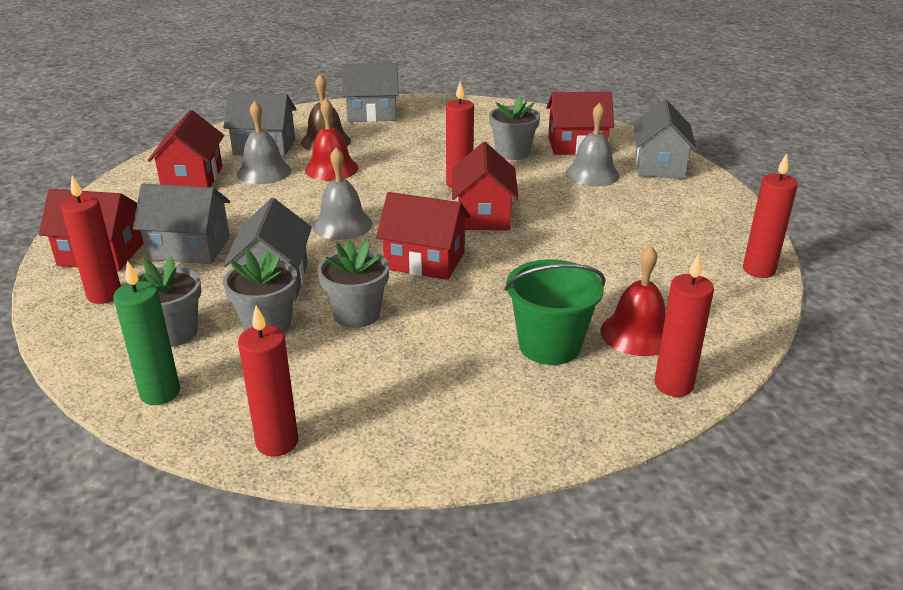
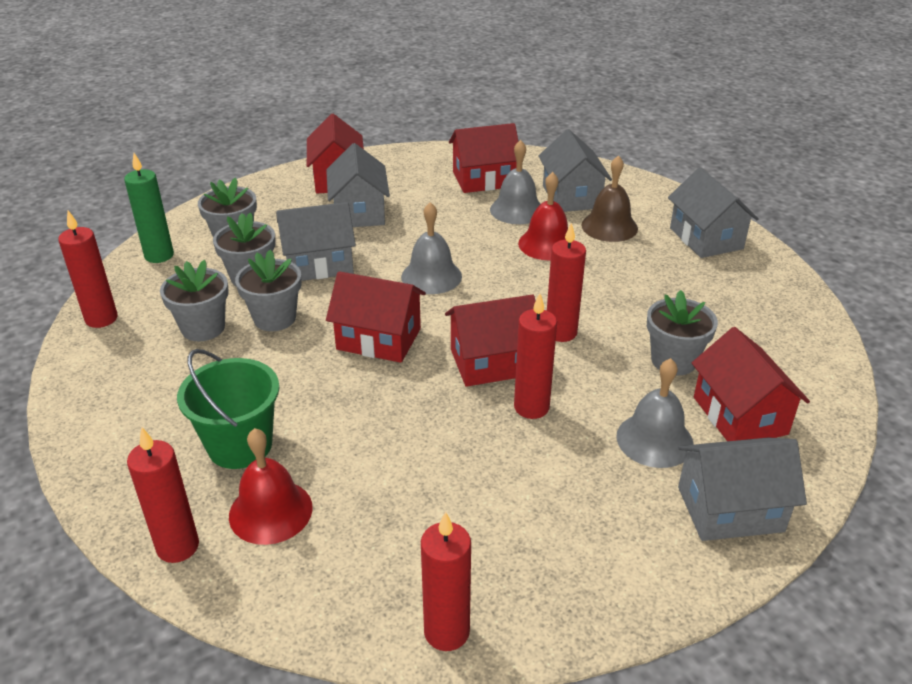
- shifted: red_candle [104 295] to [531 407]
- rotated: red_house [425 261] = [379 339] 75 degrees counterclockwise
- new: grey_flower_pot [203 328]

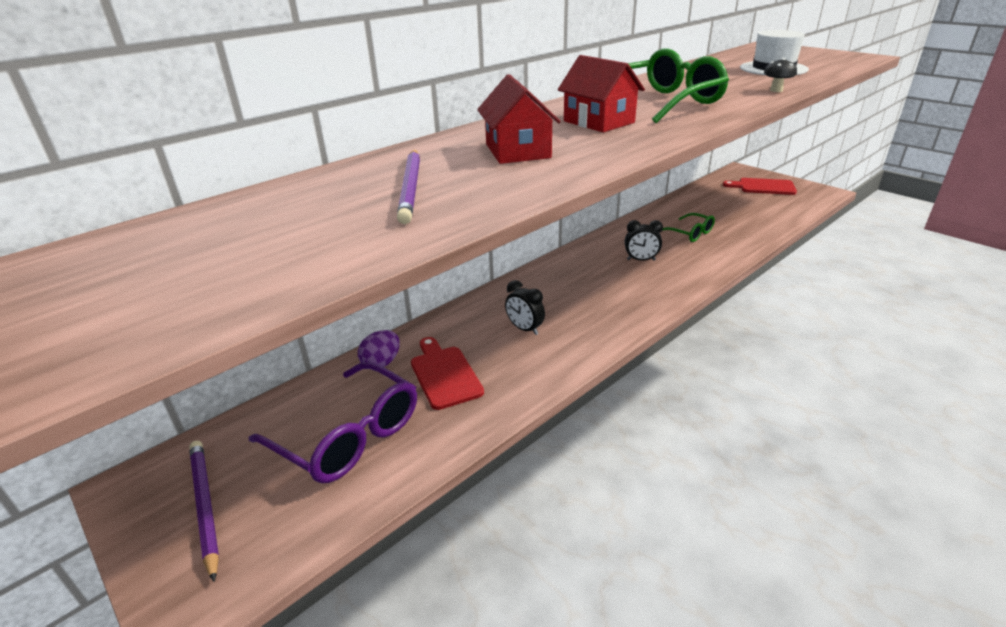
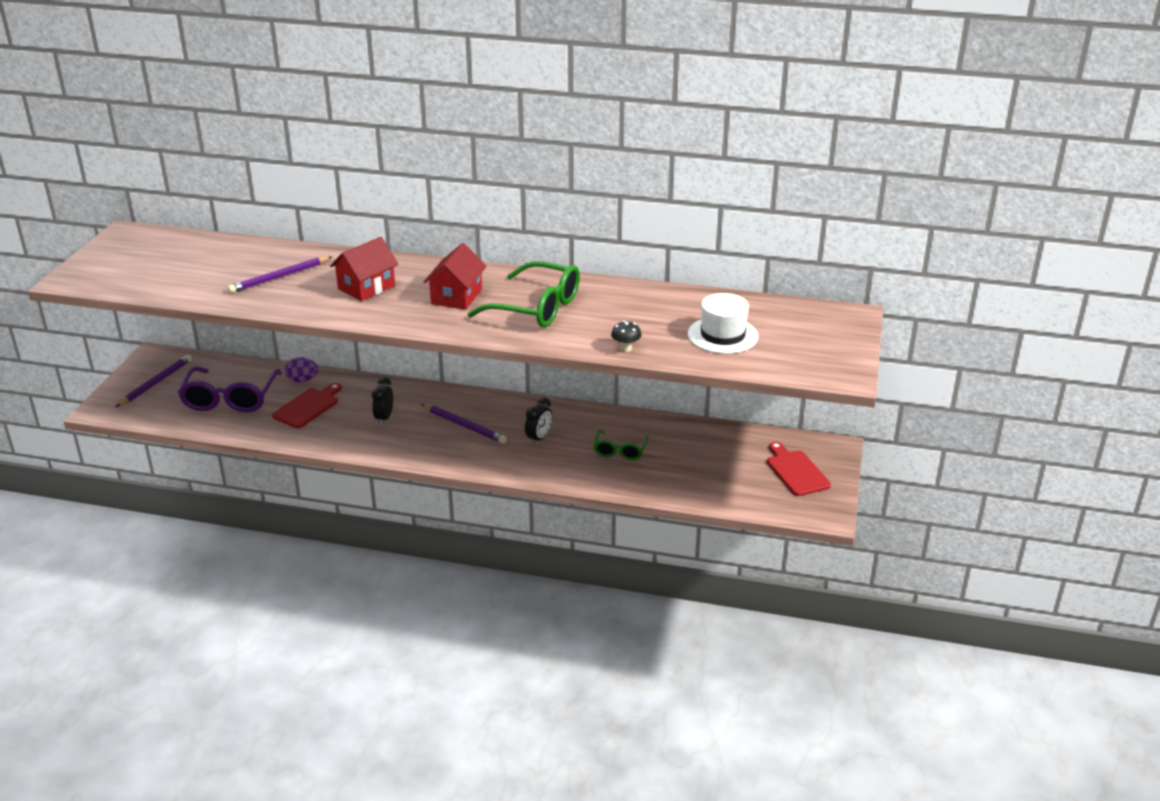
- rotated: black_clock [641 260] = [539 438] 120 degrees counterclockwise
- new: purple_pencil [464 426]

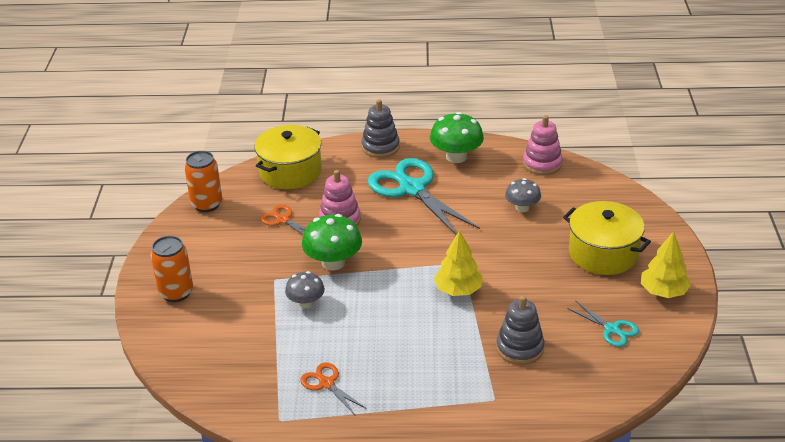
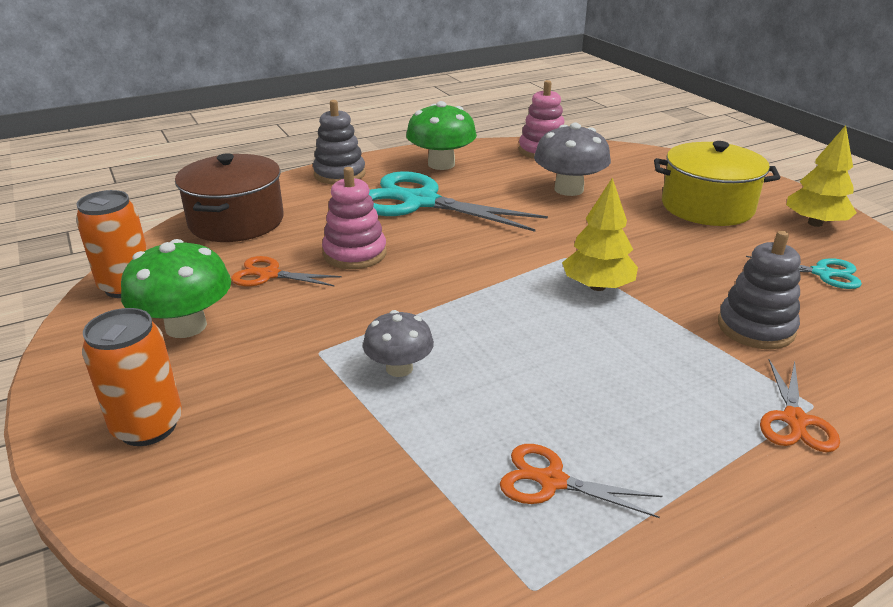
- repainted: yellow_pot [290 171] to brown_pot [236 221]
- scaled: grey_mushroom [522 207] = [569 189] x1.59
- shifted: green_mushroom [333 262] to [186 326]
- new: orange_scissors [795 420]

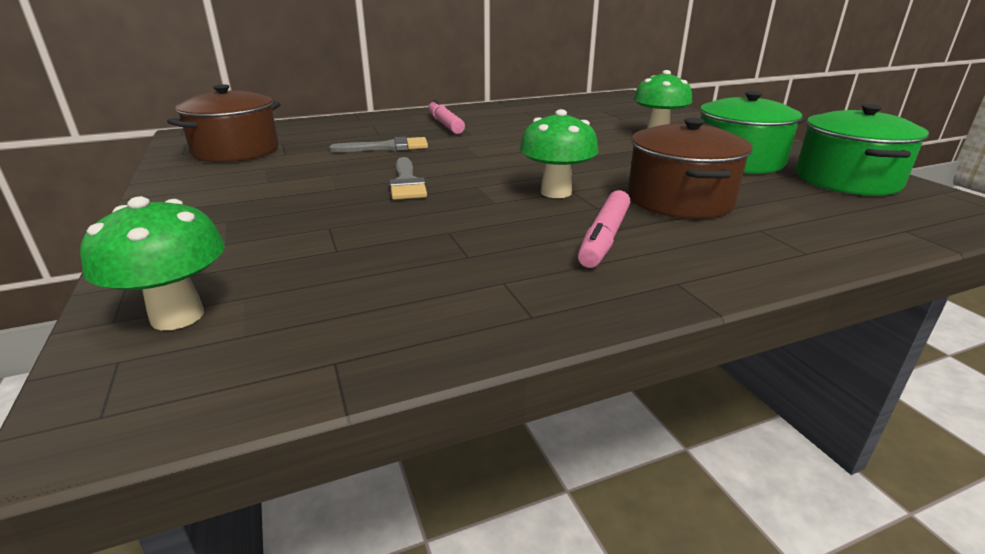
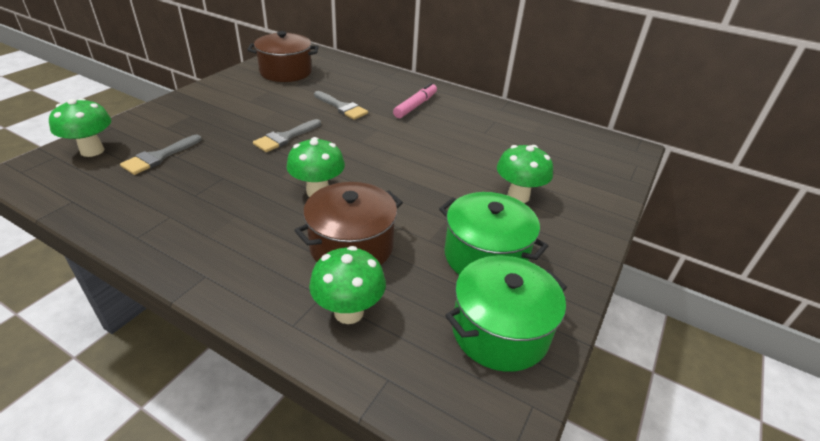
- gone: pink_marker [604 237]
- new: grey_brush [159 157]
- new: green_mushroom [349 312]

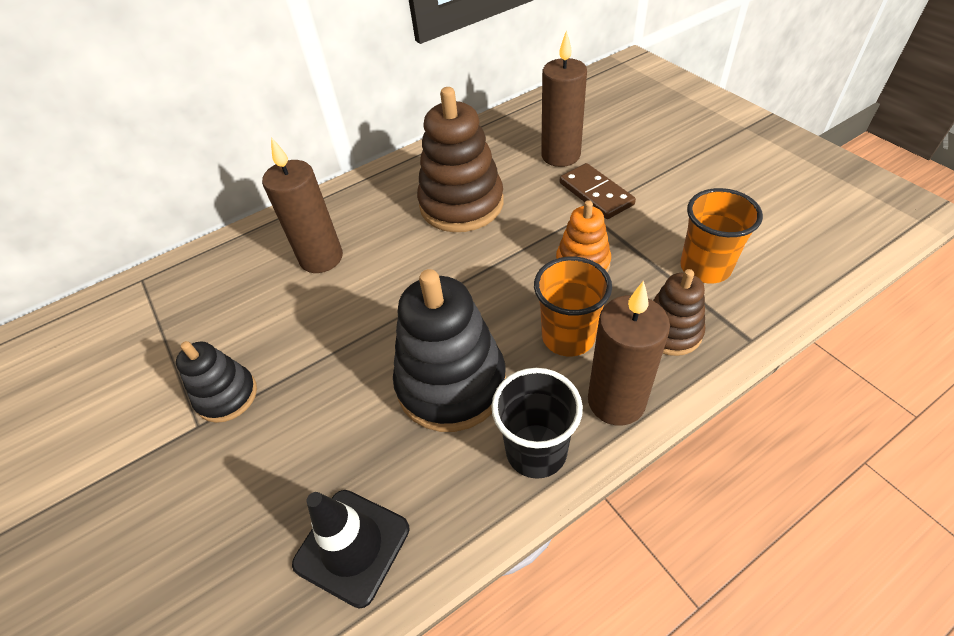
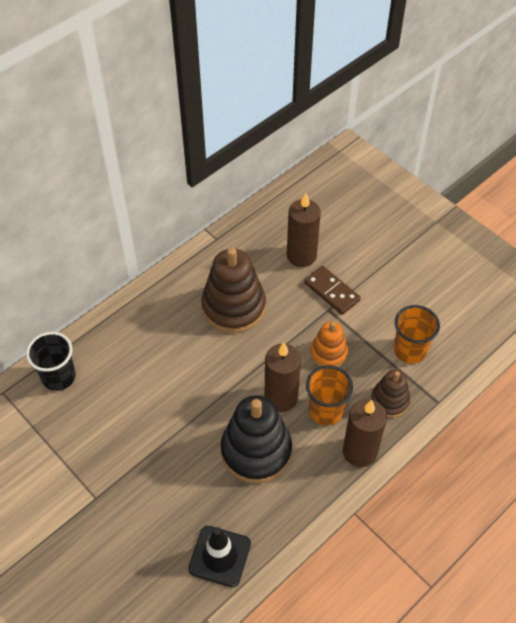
- shifted: brown_candle [321 258] to [281 398]
- gone: black_stacking_toy [227 396]
- shifted: black_cup [536 451] to [59 377]

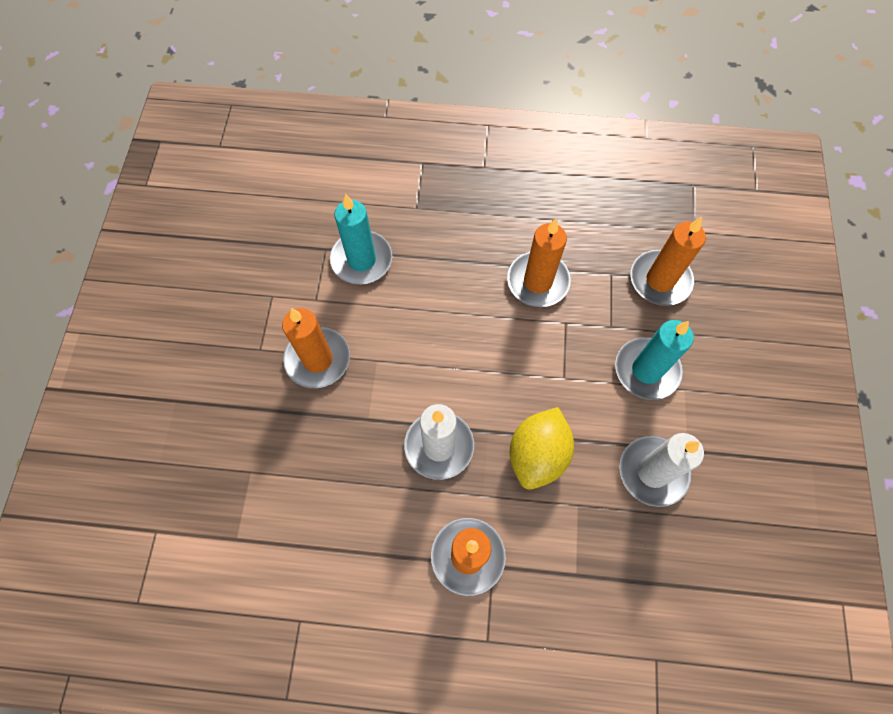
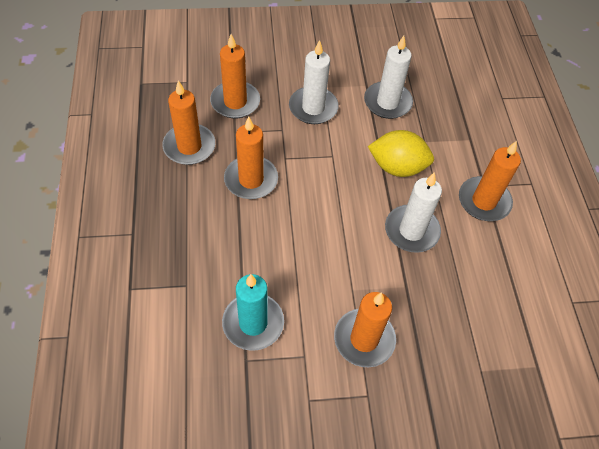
- repainted: turquoise_candle [646 370] to white_candle [313 108]
- new: orange_candle [189 146]

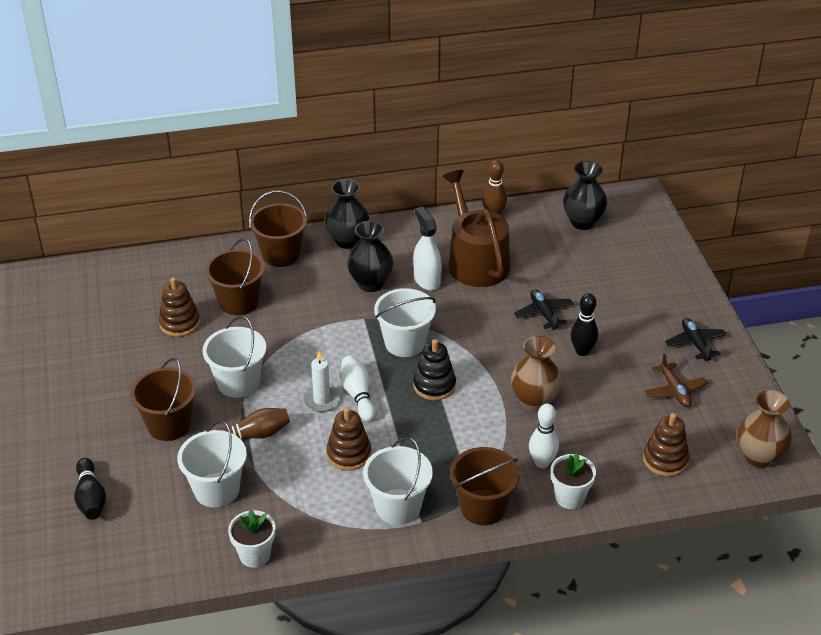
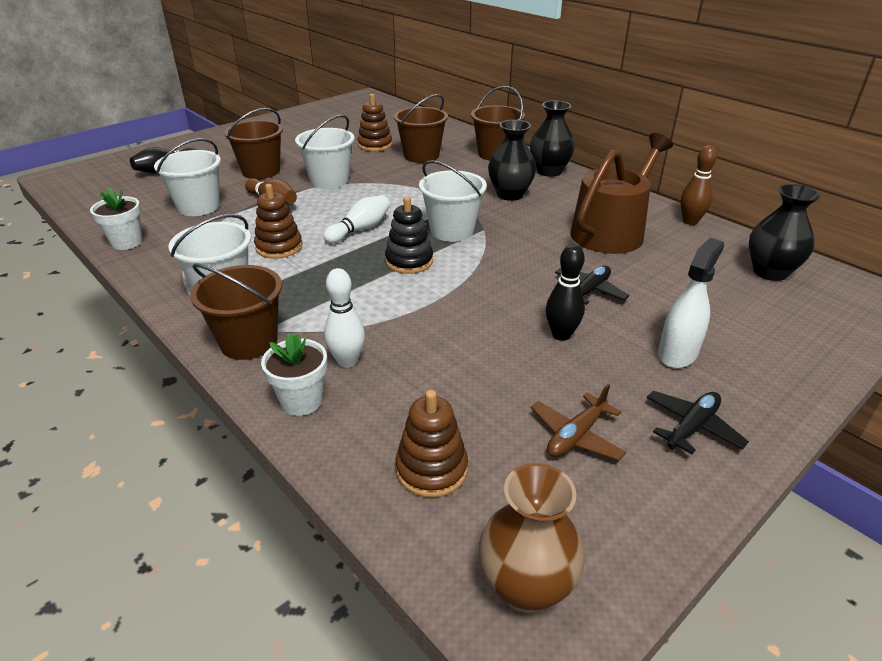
- shifted: white_spray_bottle [427 280] to [677 353]
- gone: brown_vase [534 401]
- gone: white_candle [322 400]

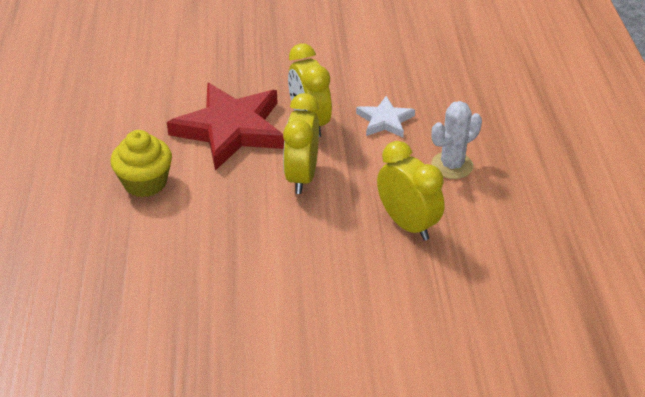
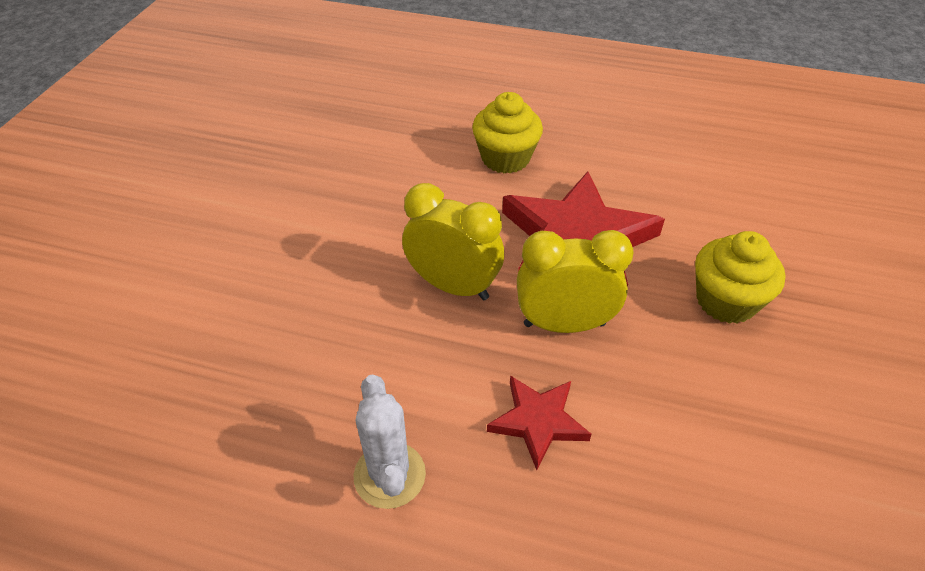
- repainted: white_star [385 120] to red_star [538 421]
- gone: yellow_clock [407 224]
- new: yellow_cupcake [726 301]

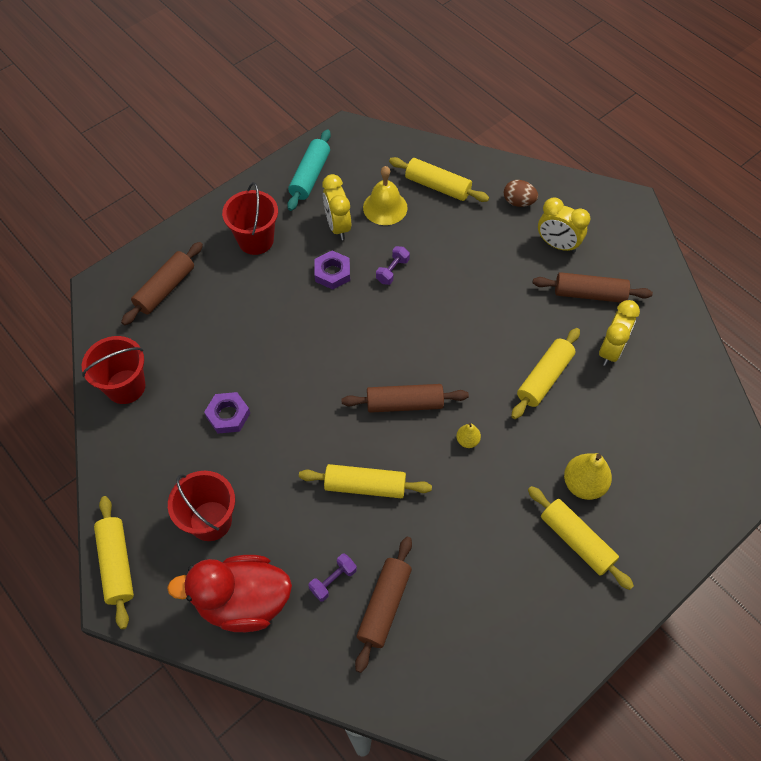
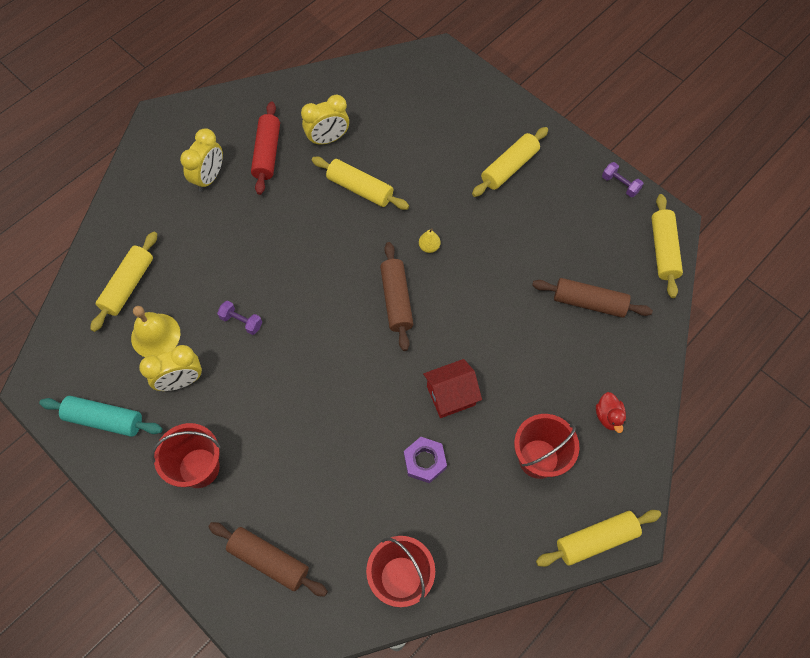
- gone: brown_egg [518 202]
- gone: purple_nut [332 273]
- repainted: brown_rolling_pin [589 294] to red_rolling_pin [267 153]
- rotated: yellow_clock [610 350] = [328 139] 135 degrees clockwise
- gone: yellow_pear [583 484]
- shifted: yellow_rolling_pin [365 486] to [663 250]
- shifted: purple_dumbbell [333 580] to [620 184]
- scaled: red_duck [243 601] = [608 416] x0.43
- new: red_house [451 395]

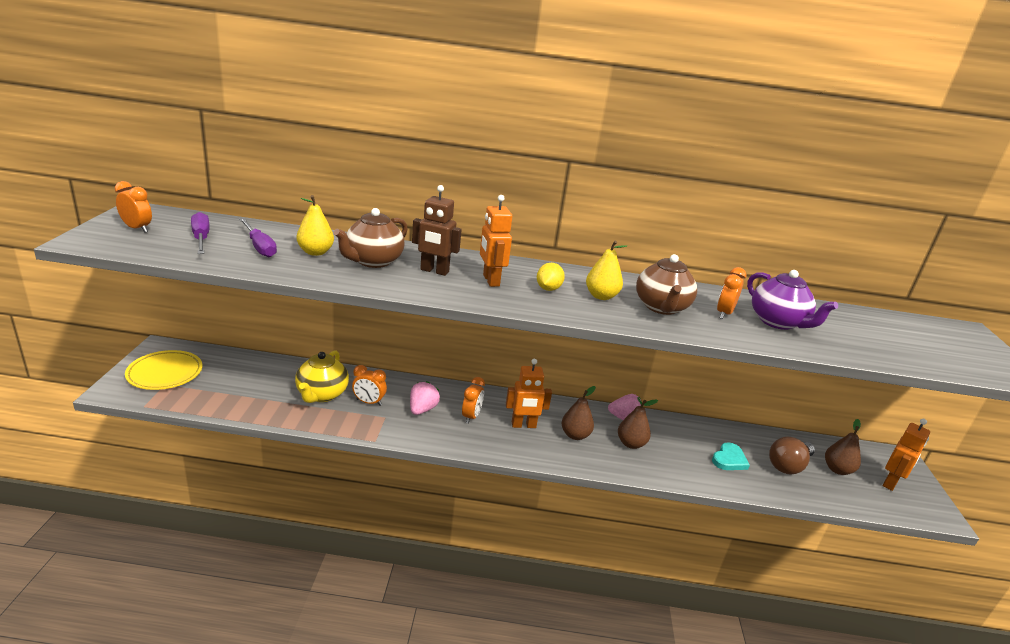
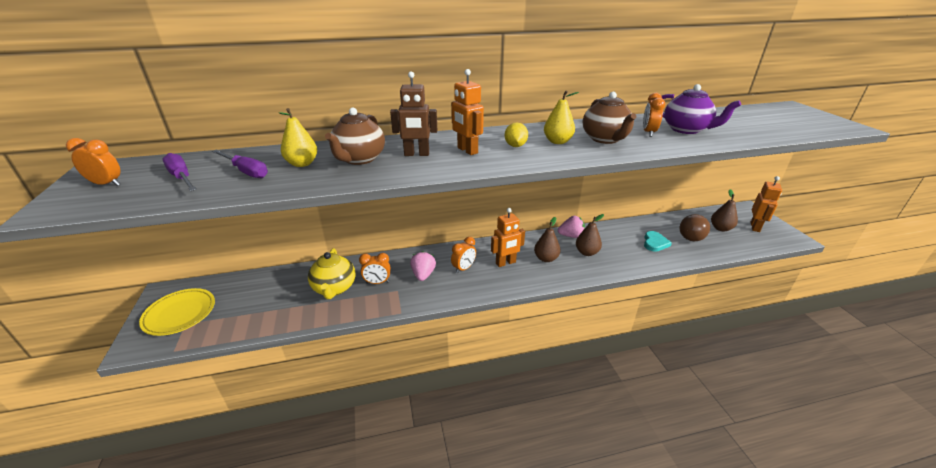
- rotated: orange_clock [471 416] = [463 268] 45 degrees clockwise

